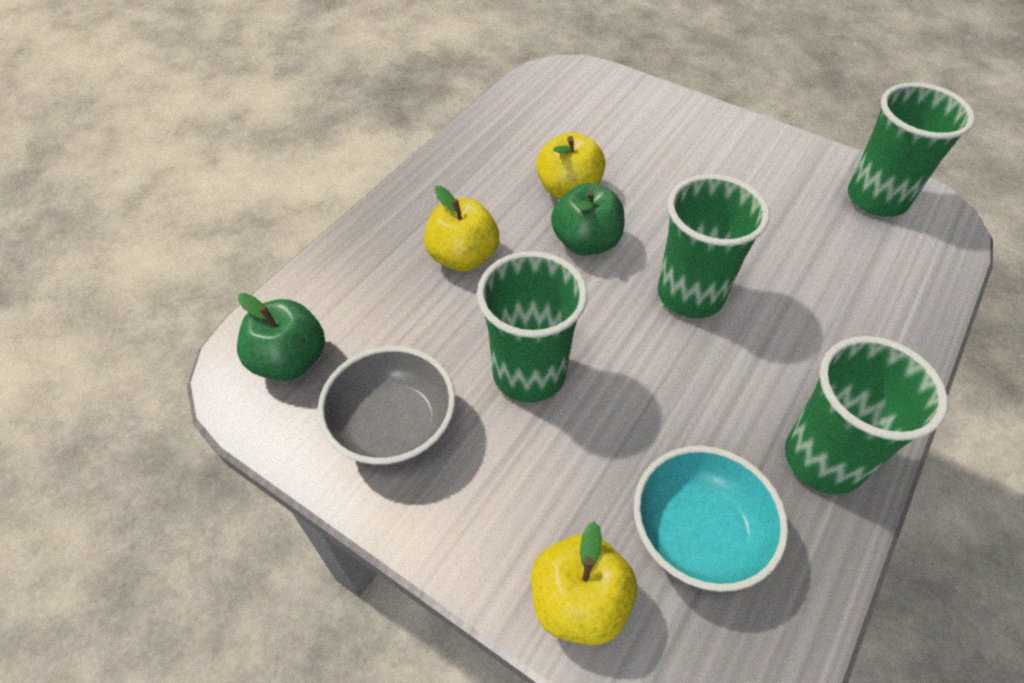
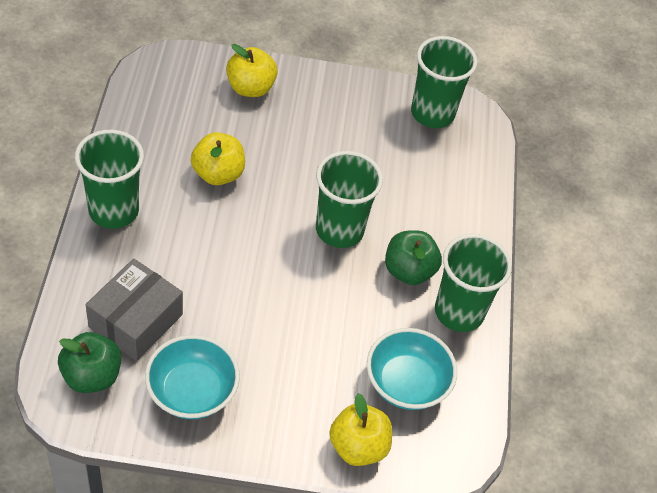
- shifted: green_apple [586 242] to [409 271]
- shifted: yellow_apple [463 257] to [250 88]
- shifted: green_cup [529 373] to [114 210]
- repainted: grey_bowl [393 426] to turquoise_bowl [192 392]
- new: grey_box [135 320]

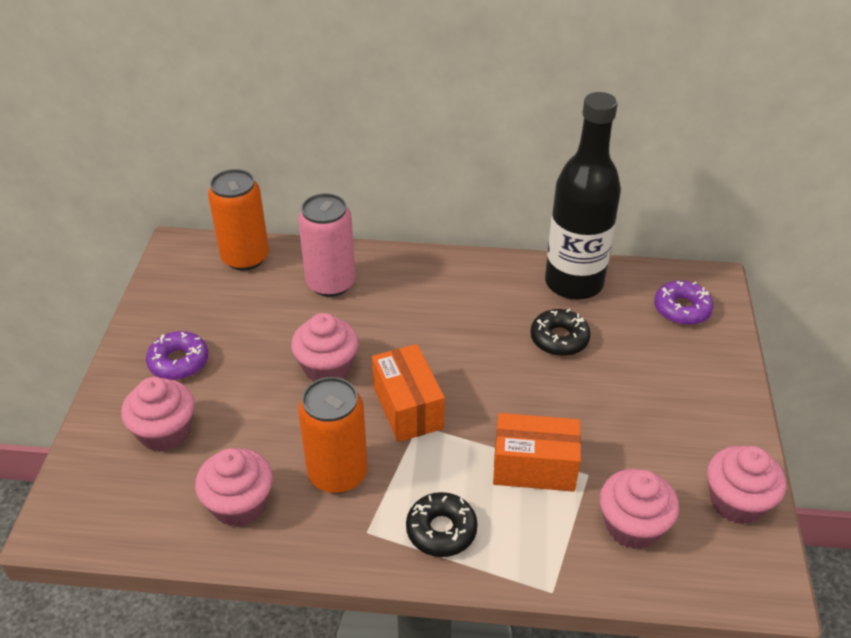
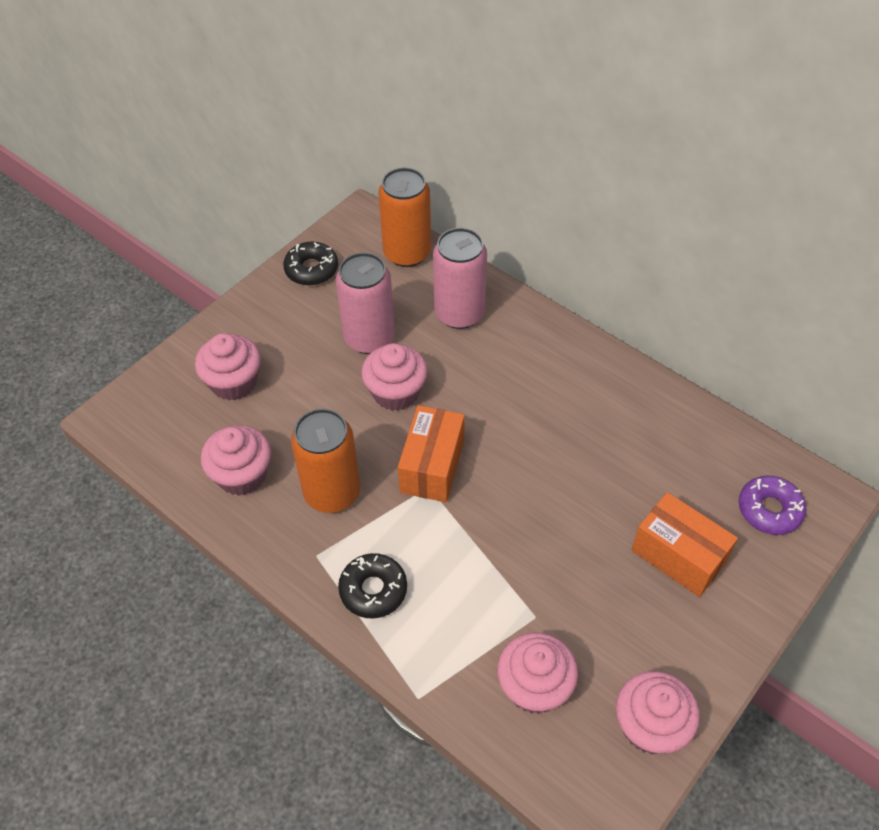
- gone: black_bottle [574 283]
- shifted: black_donut [559 339] to [311 269]
- gone: purple_donut [179 362]
- shifted: orange_box [534 467] to [678 556]
- new: pink_can [369 338]

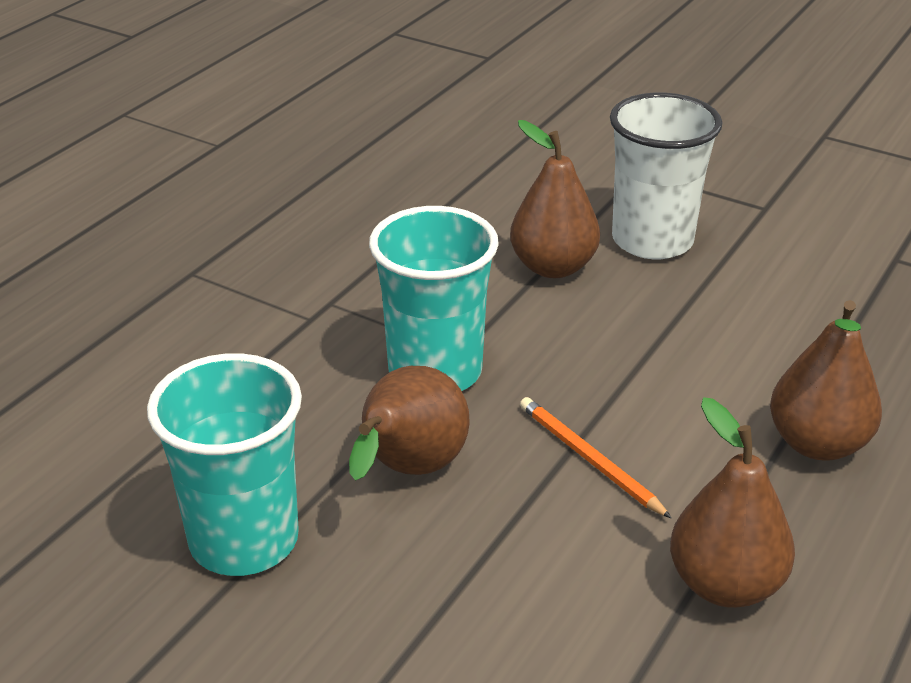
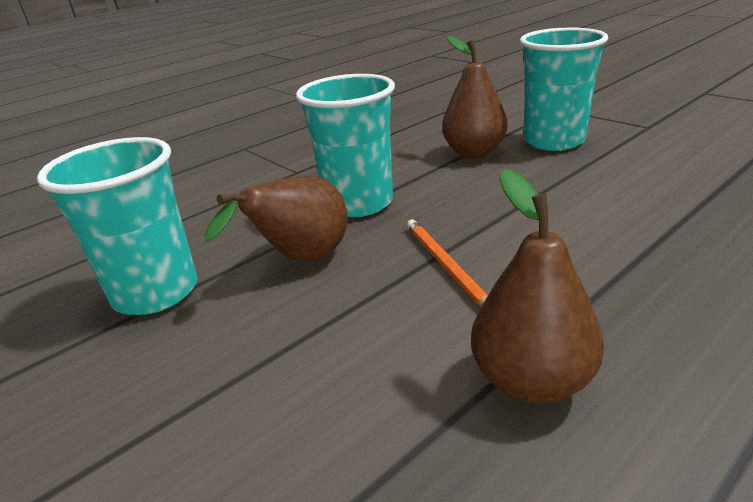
- repainted: white_cup [652 240] to turquoise_cup [553 141]
- gone: brown_pear [817 444]

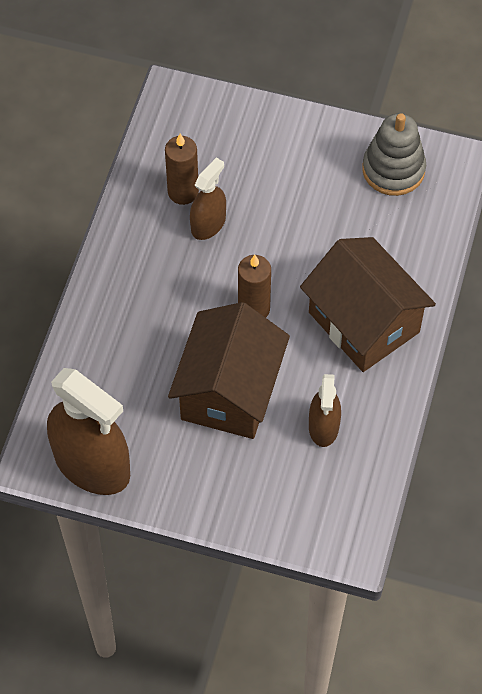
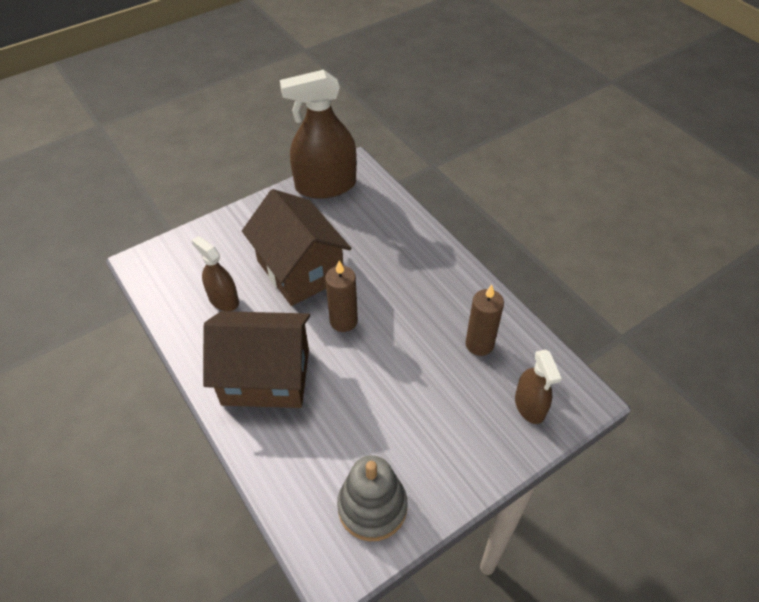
- shifted: brown_spray_bottle [208 224] to [529 406]

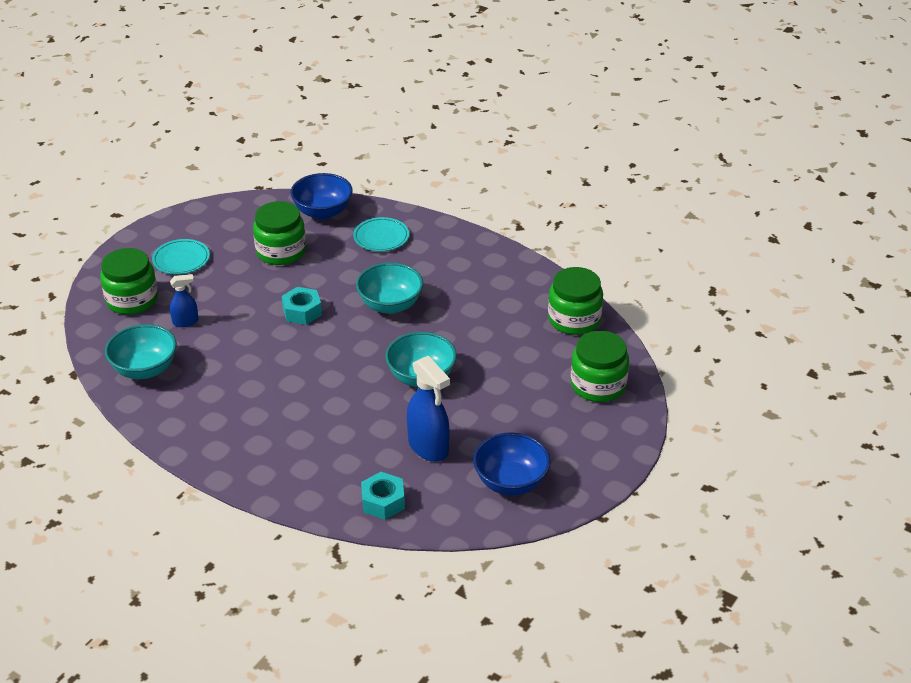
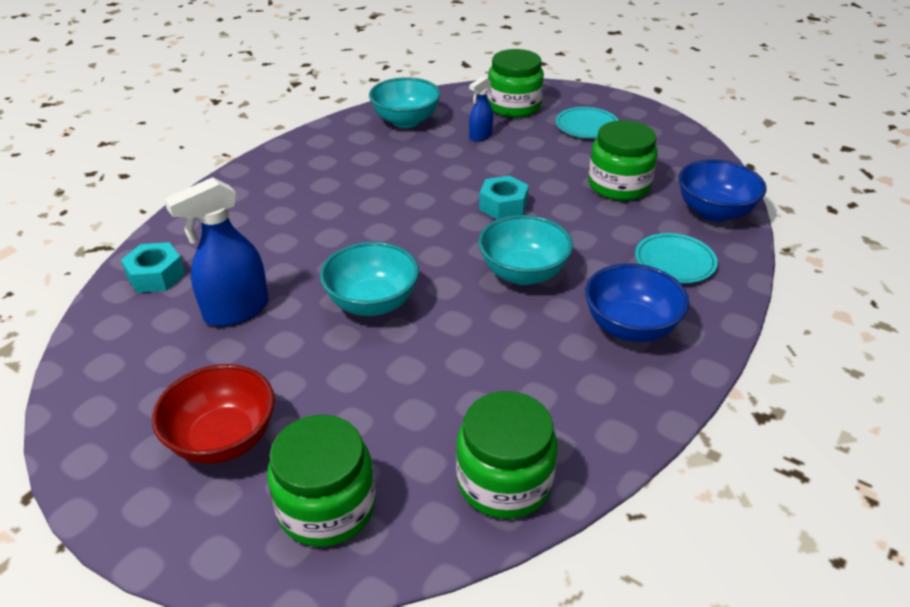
- rotated: blue_spray_bottle [185 322] = [480 136] 60 degrees clockwise
- shifted: blue_bowl [510 482] to [630 327]
- new: red_bowl [223 439]

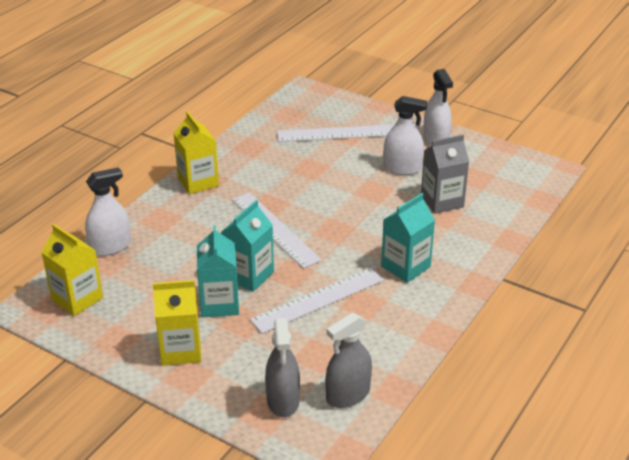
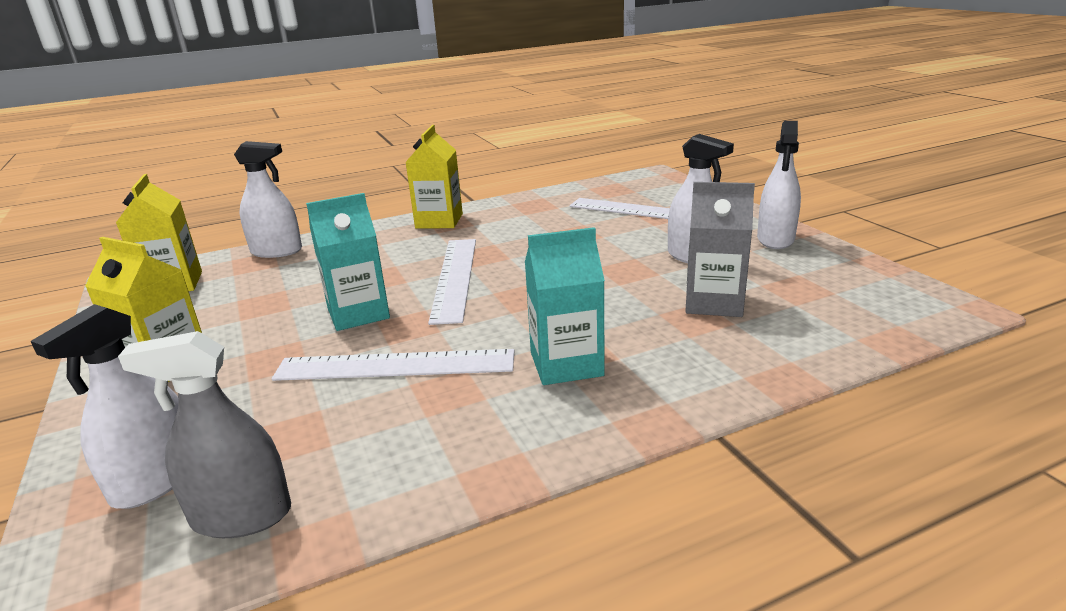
- gone: turquoise_carton [219 304]
- repainted: grey_spray_bottle [283 400] to white_spray_bottle [156 480]

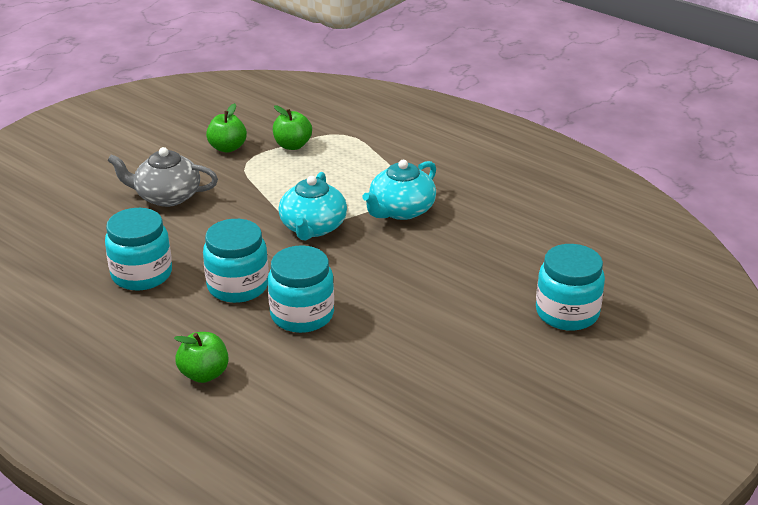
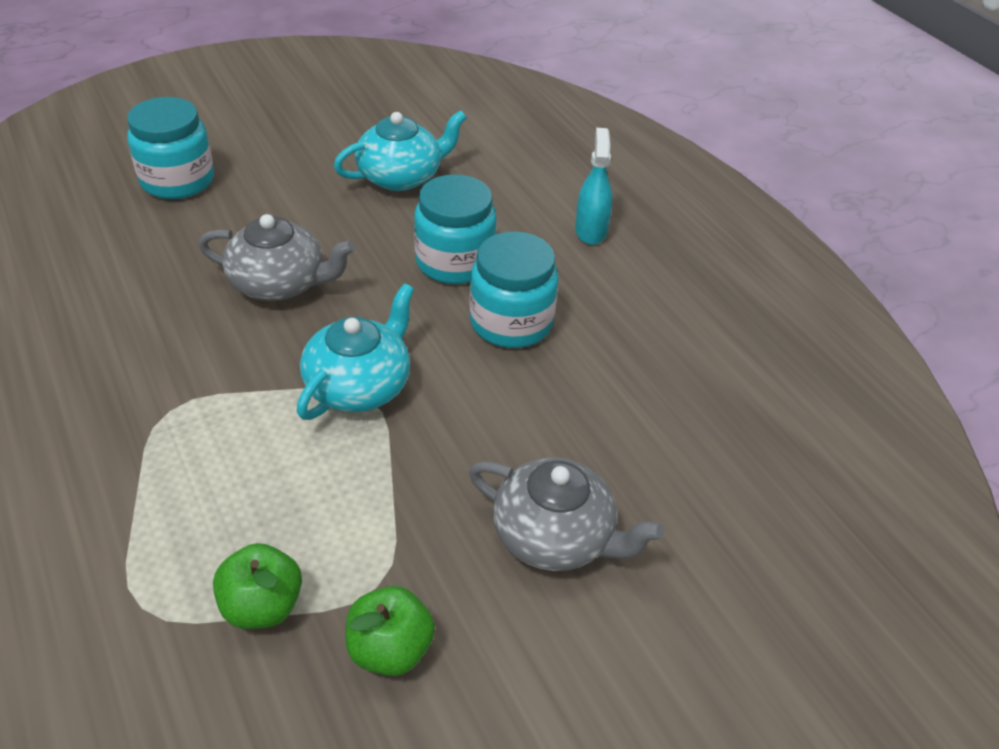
- shifted: turquoise_teapot [401 210] to [401 177]
- gone: turquoise_jar [142 274]
- swapped: green_apple [204 374] to turquoise_spray_bottle [590 231]
- new: grey_teapot [280 283]

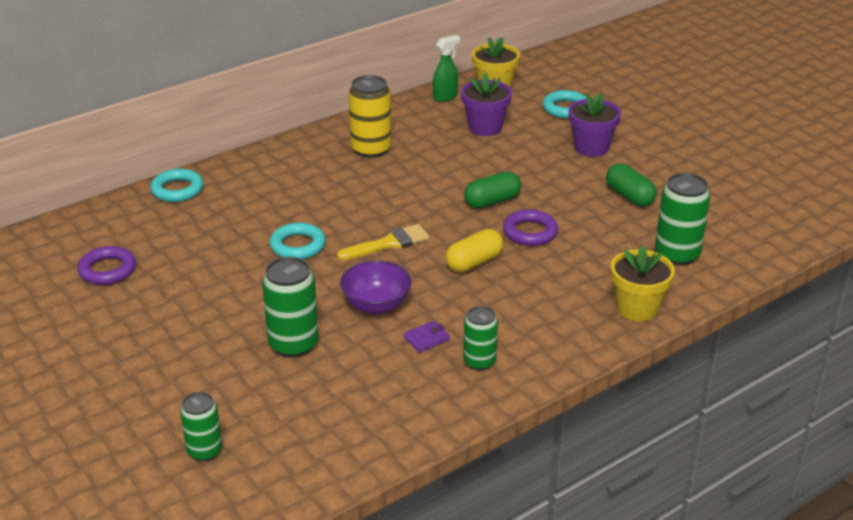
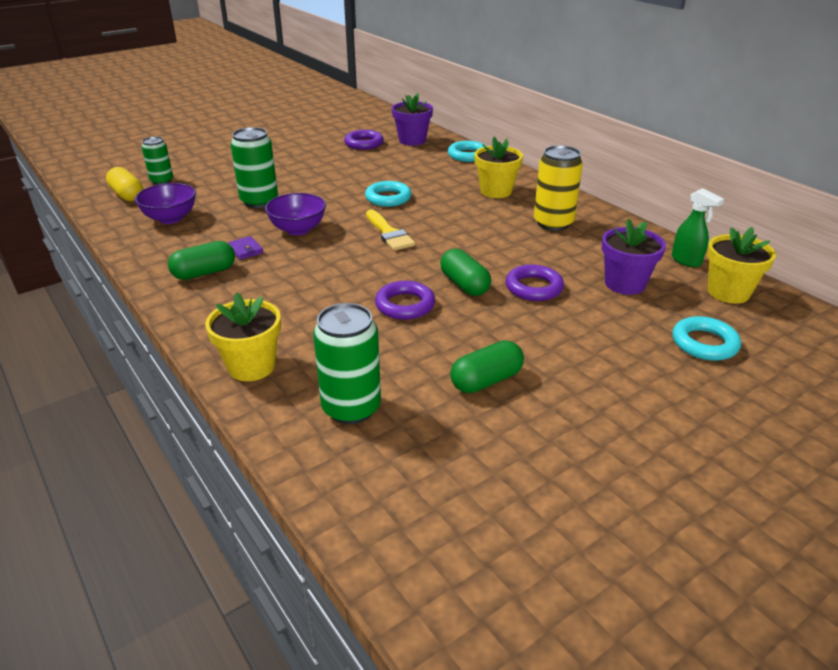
- shifted: purple_flower_pot [591 148] to [412 140]
- shifted: yellow_capsule [474 262] to [127 195]
- swapped: green_can [479 362] to green_capsule [204 273]
- new: yellow_flower_pot [496 191]
- new: purple_bowl [170 218]
- new: purple_ring [534 287]

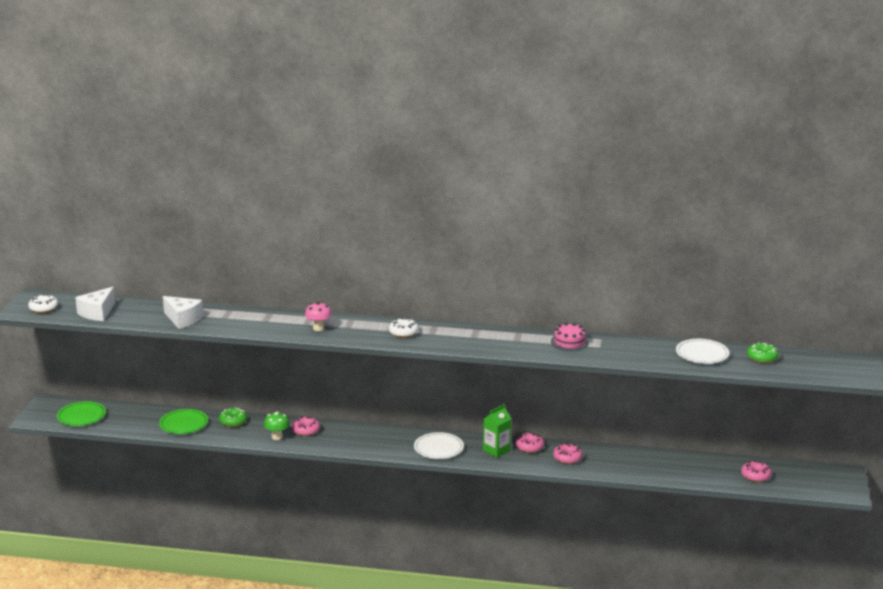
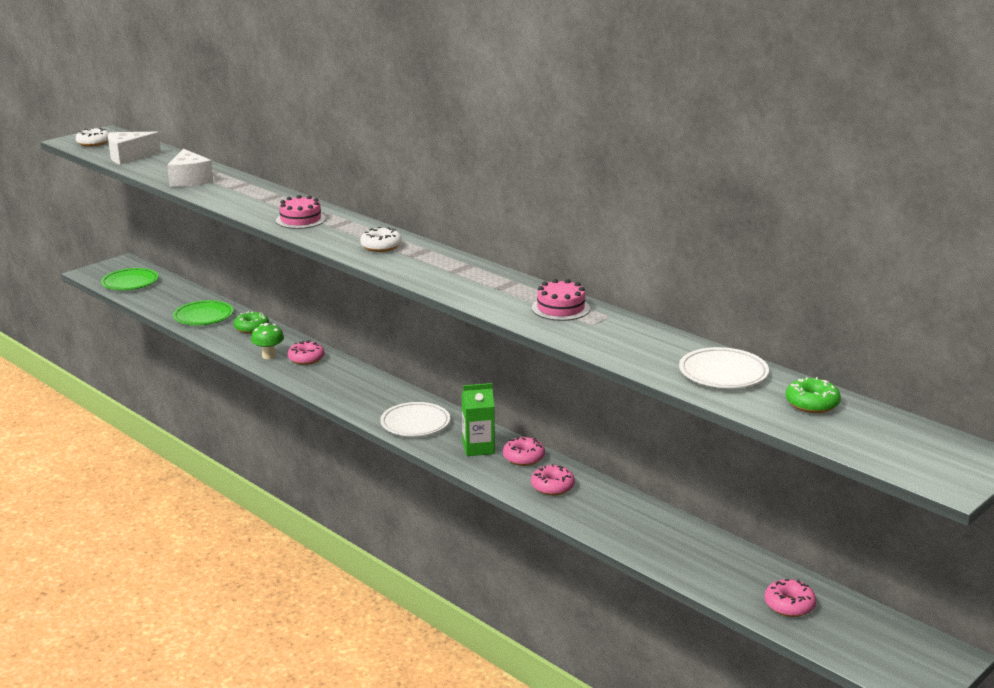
- swapped: pink_mushroom [318 328] to pink_cake [300 220]

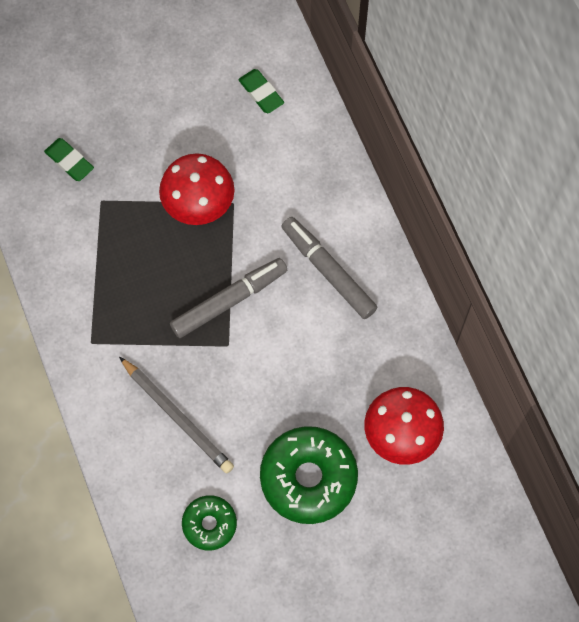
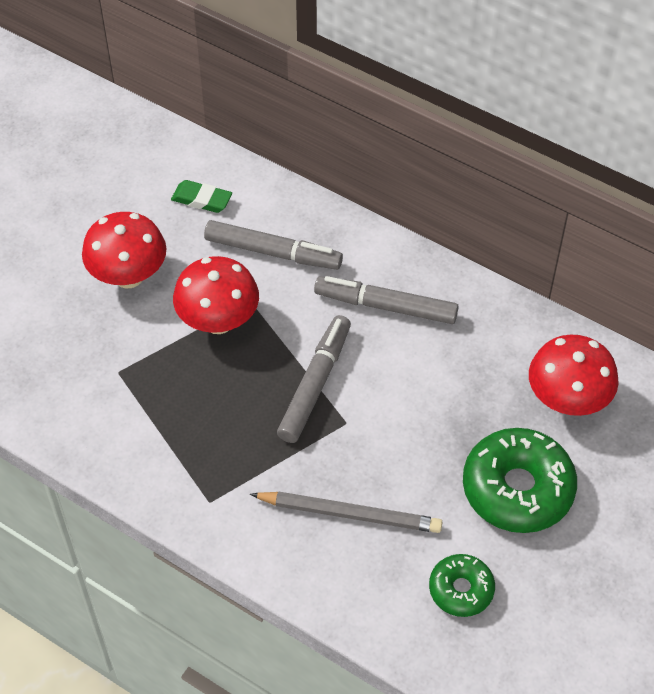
- gone: green_eraser [69 161]
- new: red_mushroom [128 276]
- new: grey_marker [273 252]

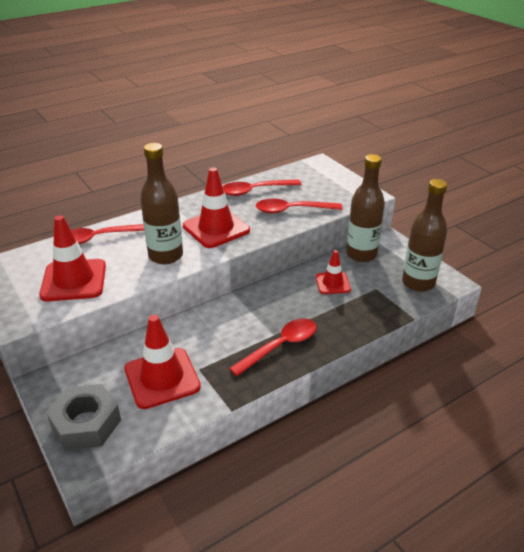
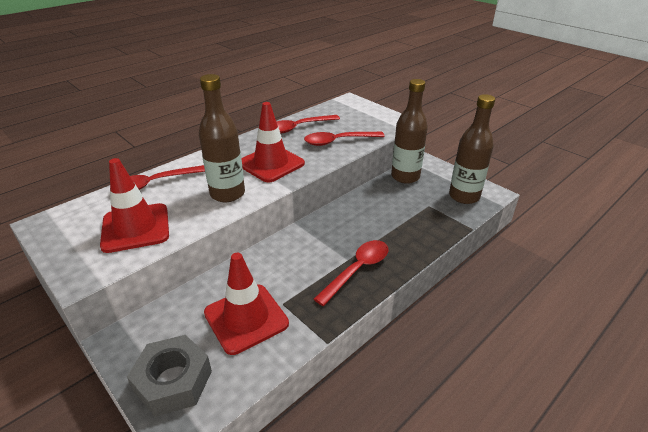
- gone: red_traffic_cone [332 283]

